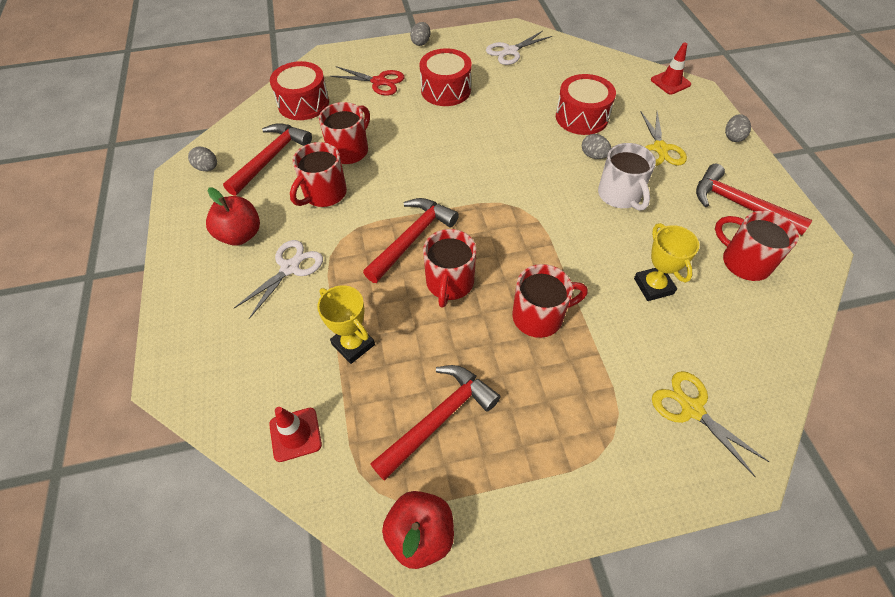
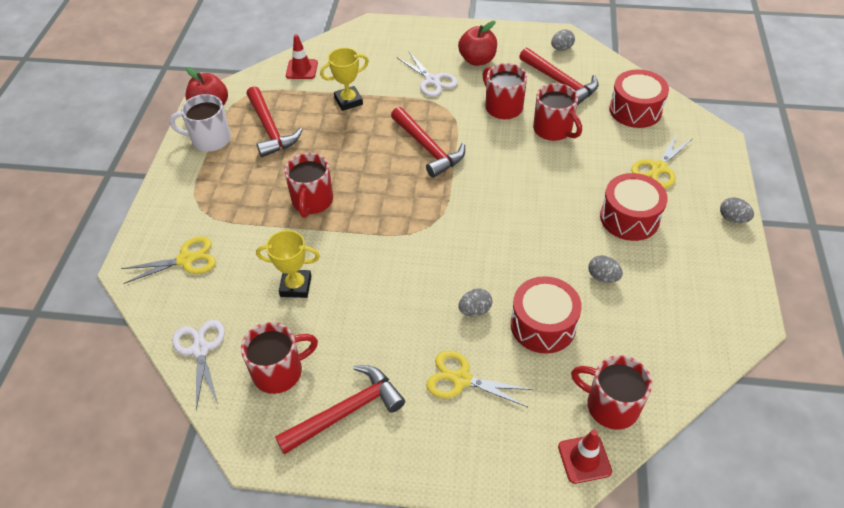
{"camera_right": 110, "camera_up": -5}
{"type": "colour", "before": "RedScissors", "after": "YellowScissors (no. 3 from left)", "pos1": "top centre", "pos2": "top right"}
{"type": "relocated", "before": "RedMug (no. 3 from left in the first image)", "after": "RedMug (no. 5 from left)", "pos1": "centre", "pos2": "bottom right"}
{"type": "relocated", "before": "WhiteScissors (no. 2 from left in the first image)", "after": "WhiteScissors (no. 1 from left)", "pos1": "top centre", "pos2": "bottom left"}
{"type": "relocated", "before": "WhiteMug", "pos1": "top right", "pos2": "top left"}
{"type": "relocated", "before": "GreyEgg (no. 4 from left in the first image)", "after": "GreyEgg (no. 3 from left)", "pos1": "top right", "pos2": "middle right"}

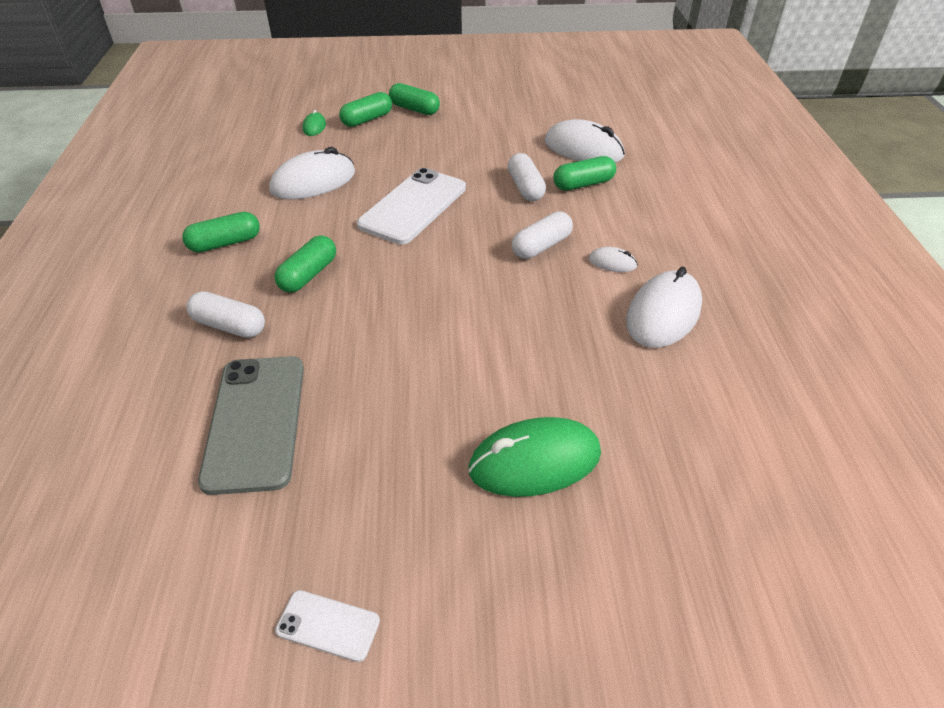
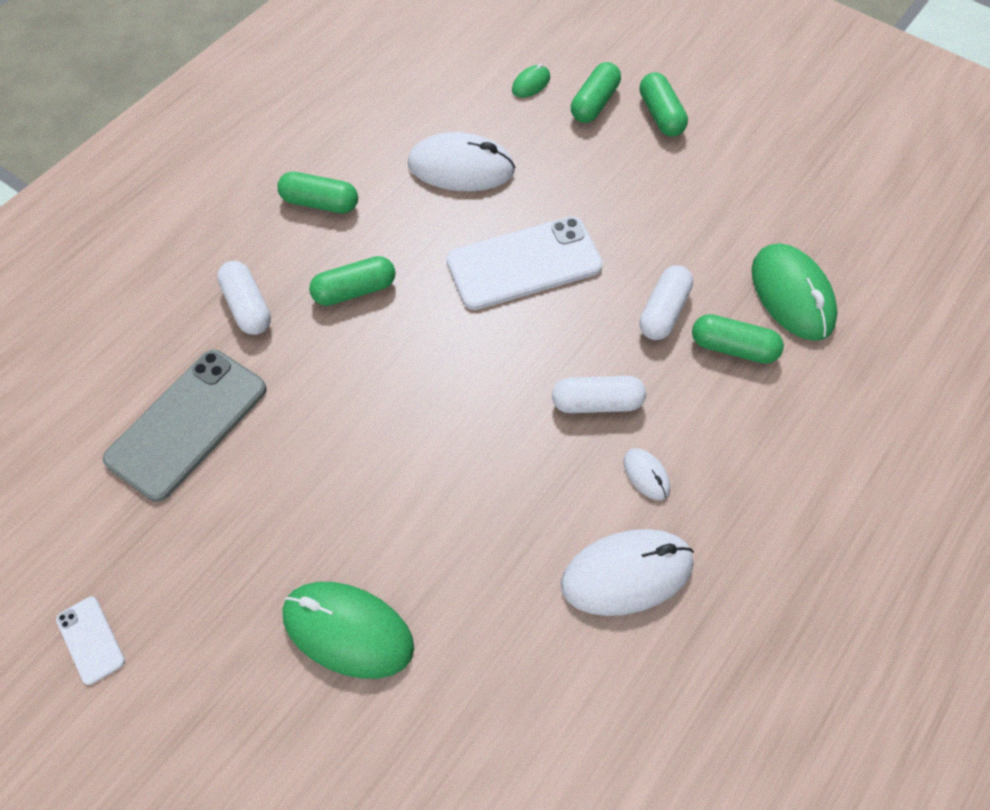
{"camera_right": 40, "camera_up": 15}
{"type": "spun", "before": "GreenCapsule (no. 3 from left)", "pos1": "top centre", "pos2": "top centre", "turn": -60}
{"type": "colour", "before": "WhiteMouse (no. 2 from left)", "after": "GreenMouse (no. 3 from left)", "pos1": "top centre", "pos2": "middle right"}

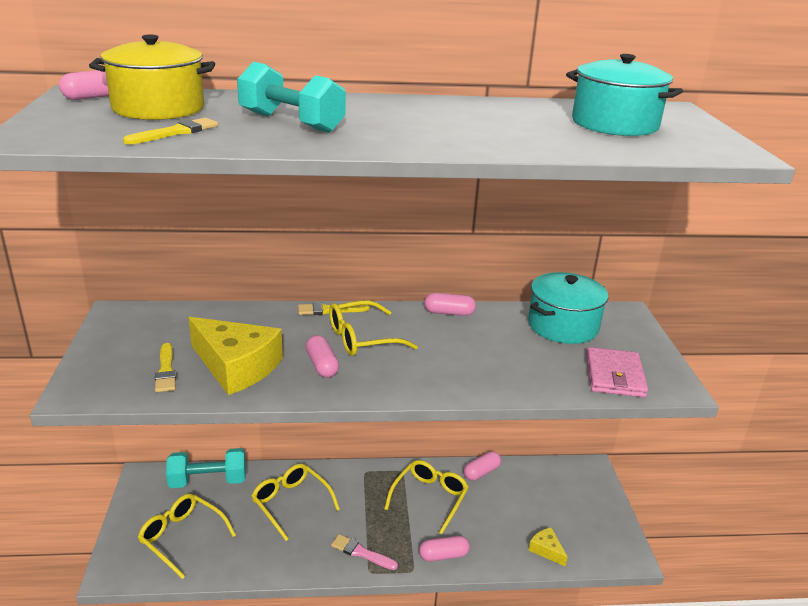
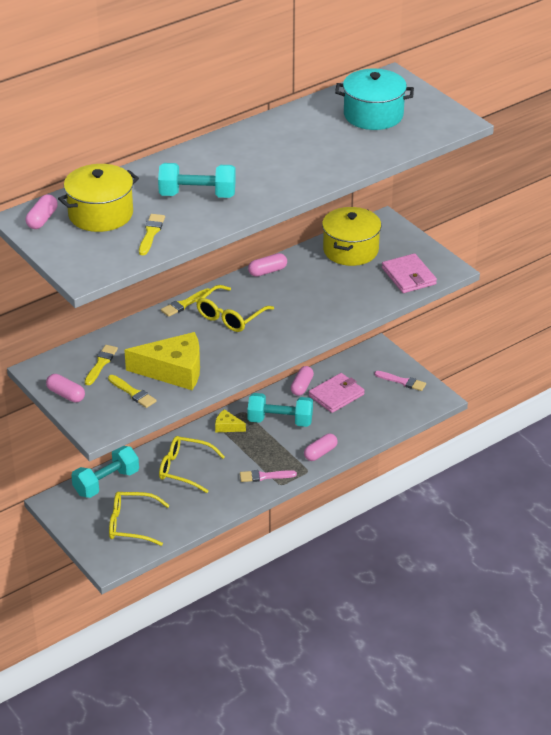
{"camera_right": -30, "camera_up": 10}
{"type": "relocated", "before": "PinkCapsule (no. 2 from left)", "pos1": "centre", "pos2": "middle left"}
{"type": "exchanged", "before": "YellowGlasses (no. 4 from left)", "after": "TurquoiseDumbbell (no. 3 from left)", "pos1": "bottom centre", "pos2": "centre"}
{"type": "colour", "before": "TurquoisePot (no. 1 from left)", "after": "YellowPot (no. 2 from left)", "pos1": "middle right", "pos2": "top centre"}
{"type": "relocated", "before": "YellowCheese (no. 2 from left)", "pos1": "bottom right", "pos2": "centre"}
{"type": "appeared", "after": "YellowBrush (no. 1 from left)", "pos2": "middle left"}
{"type": "appeared", "after": "PinkWallet (no. 1 from left)", "pos2": "centre"}
{"type": "appeared", "after": "PinkBrush (no. 2 from left)", "pos2": "middle right"}

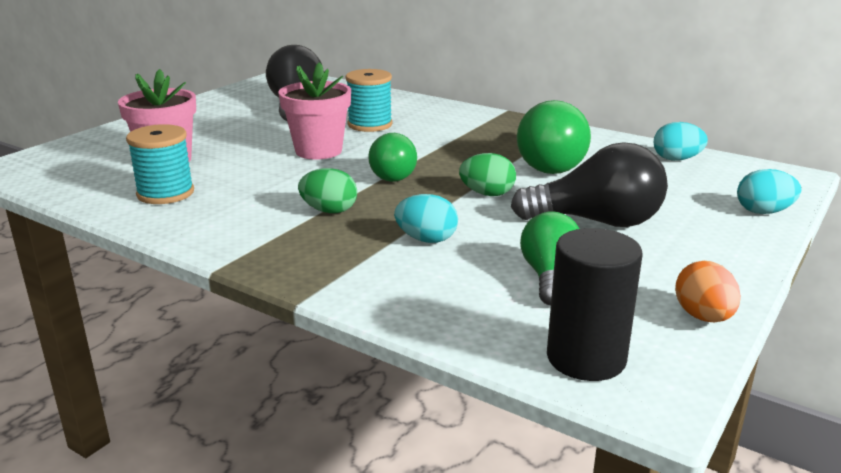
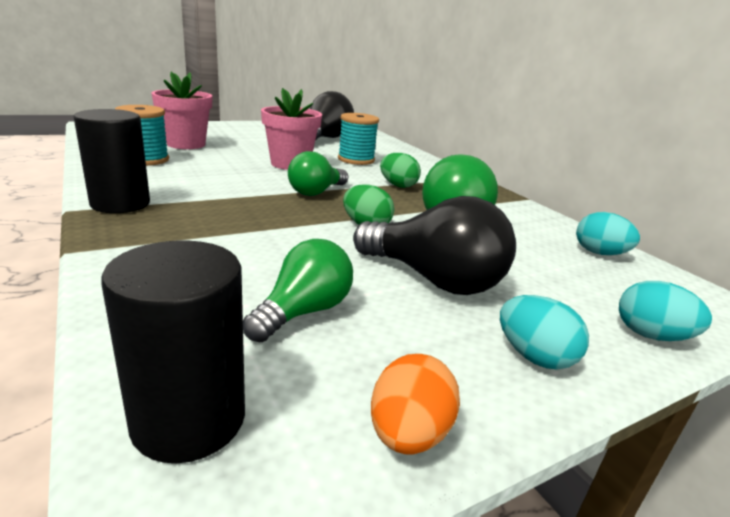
{"camera_right": 25, "camera_up": 0}
{"type": "relocated", "before": "GreenEgg (no. 1 from left in the first image)", "after": "GreenEgg (no. 2 from left)", "pos1": "centre", "pos2": "top centre"}
{"type": "relocated", "before": "TurquoiseEgg (no. 1 from left)", "pos1": "centre", "pos2": "middle right"}
{"type": "appeared", "after": "BlackCylinder (no. 1 from left)", "pos2": "top left"}

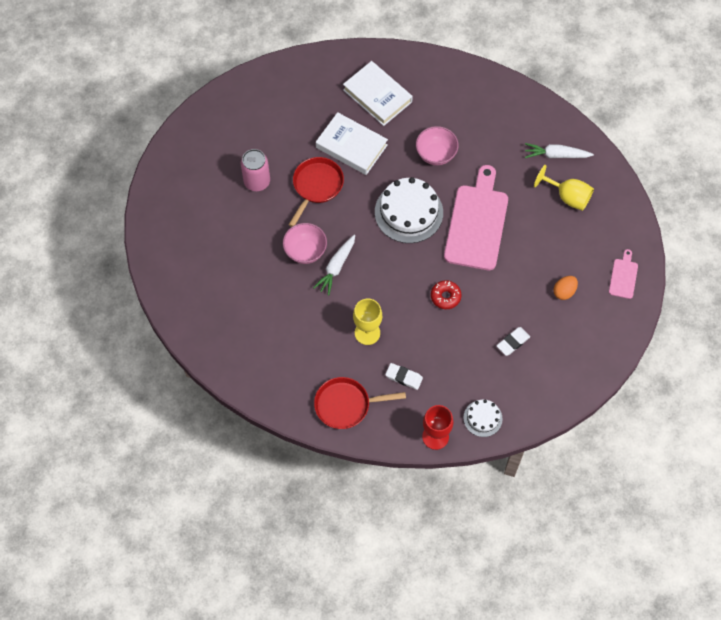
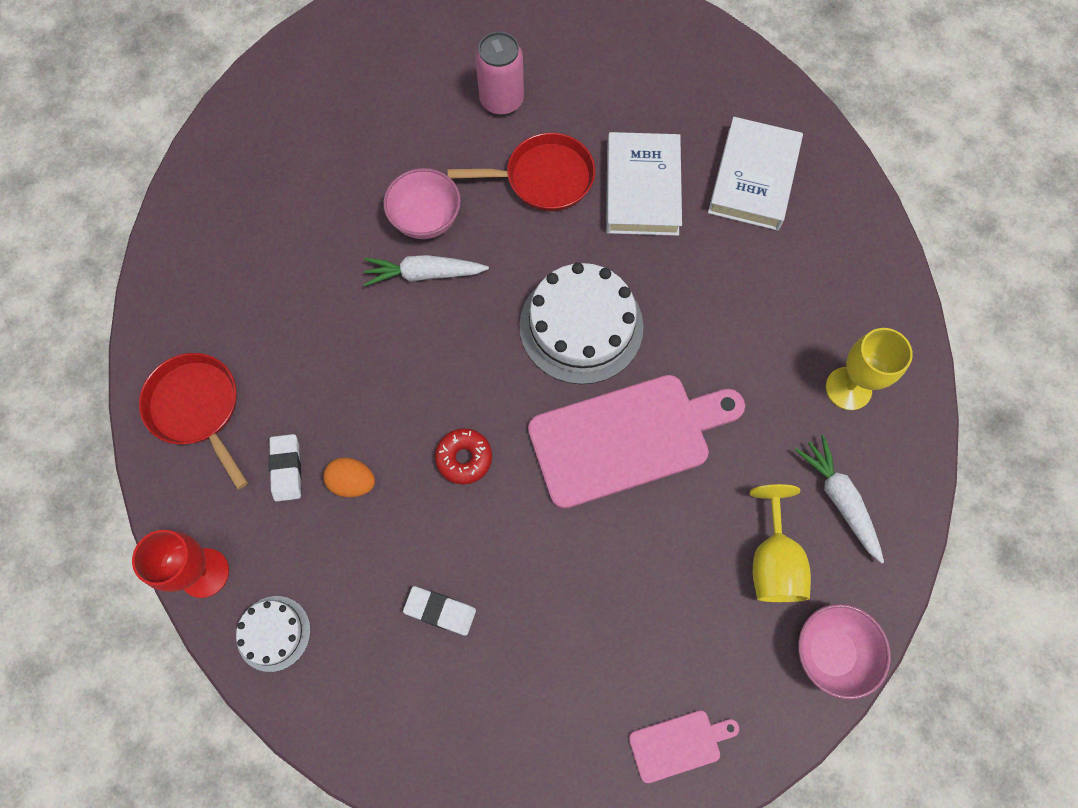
{"camera_right": 60, "camera_up": 5}
{"type": "relocated", "before": "YellowGoblet (no. 1 from left in the first image)", "after": "YellowGoblet (no. 2 from left)", "pos1": "centre", "pos2": "middle right"}
{"type": "relocated", "before": "PinkBowl (no. 2 from left)", "pos1": "top centre", "pos2": "bottom right"}
{"type": "relocated", "before": "OrangeEgg", "pos1": "middle right", "pos2": "middle left"}

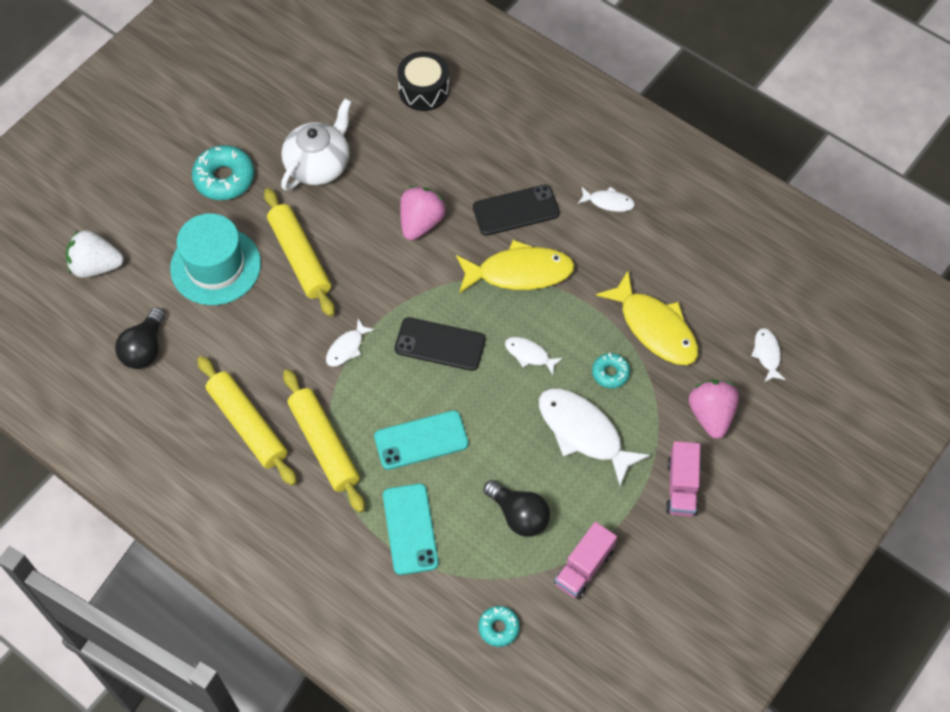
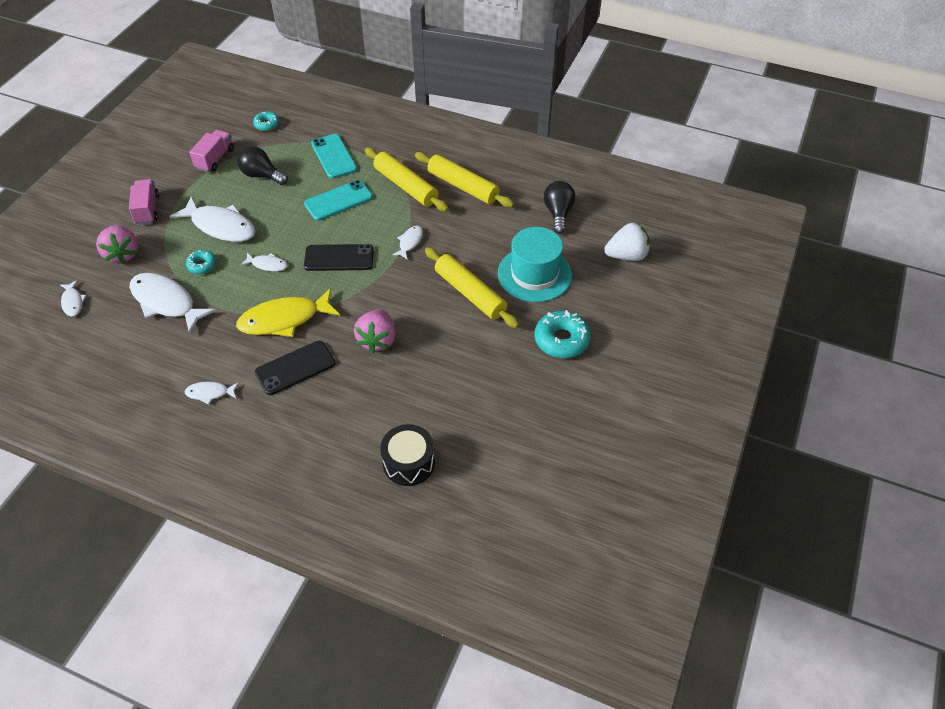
{"camera_right": 165, "camera_up": -10}
{"type": "missing", "before": "WhiteTeapot", "pos1": "top left"}
{"type": "colour", "before": "YellowFish (no. 2 from left)", "after": "WhiteFish (no. 2 from left)", "pos1": "middle right", "pos2": "middle left"}

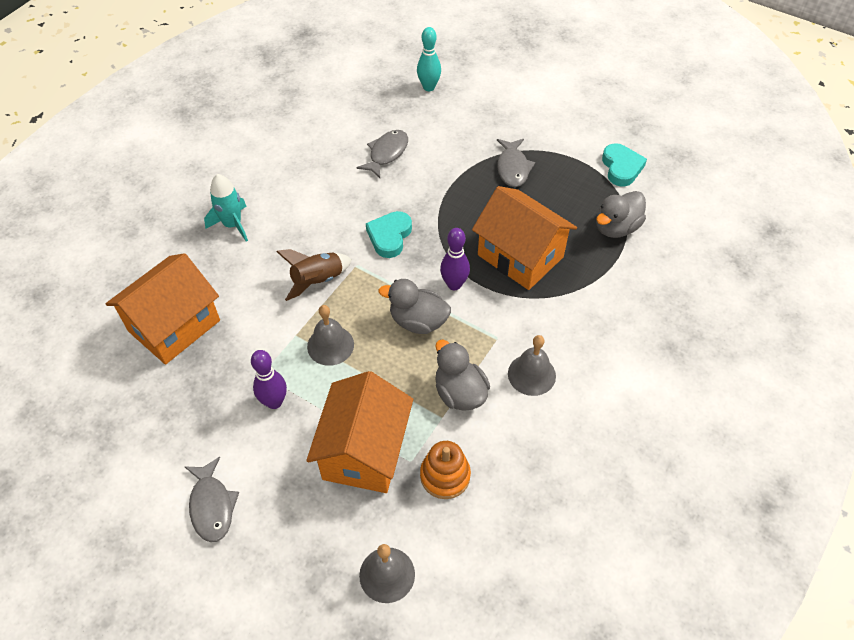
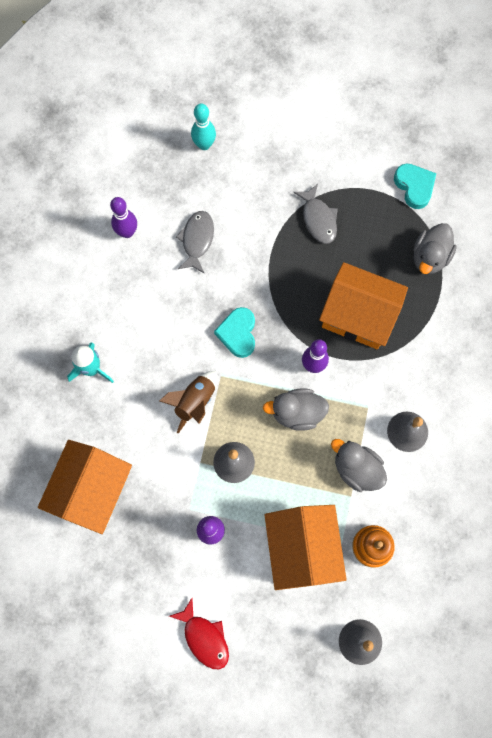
{"camera_right": -20, "camera_up": 20}
{"type": "colour", "before": "GreyFish (no. 1 from left)", "after": "RedFish", "pos1": "bottom left", "pos2": "bottom centre"}
{"type": "appeared", "after": "PurpleBowlingPin (no. 1 from left)", "pos2": "top left"}

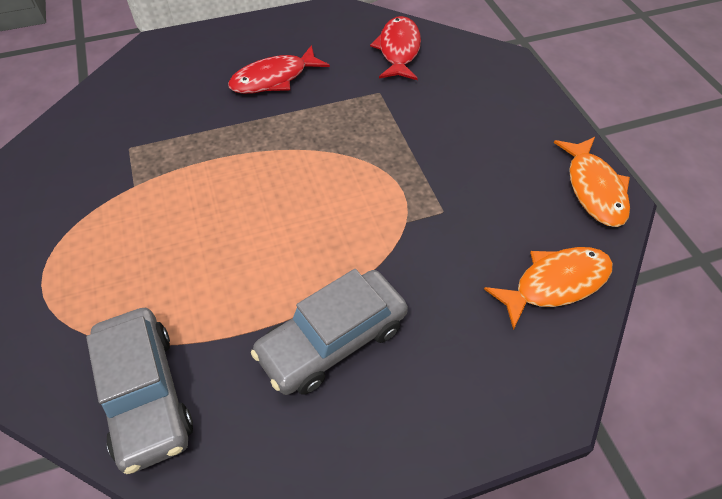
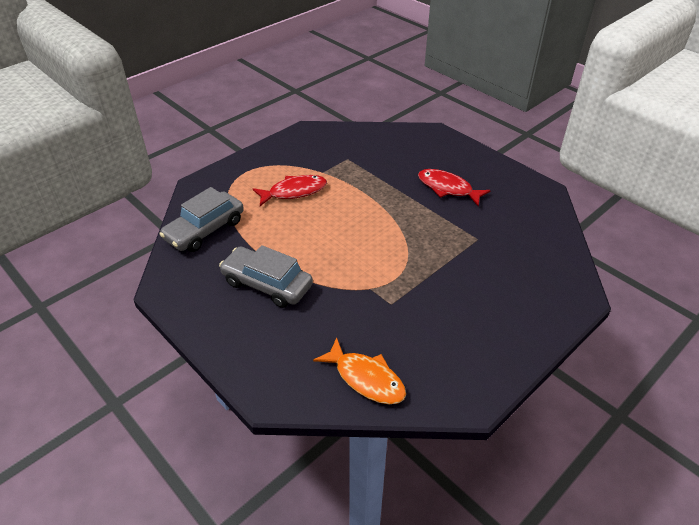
{"camera_right": 65, "camera_up": -10}
{"type": "relocated", "before": "RedFish (no. 2 from left in the first image)", "after": "RedFish (no. 1 from left)", "pos1": "top centre", "pos2": "centre"}
{"type": "missing", "before": "OrangeFish (no. 2 from left)", "pos1": "middle right"}

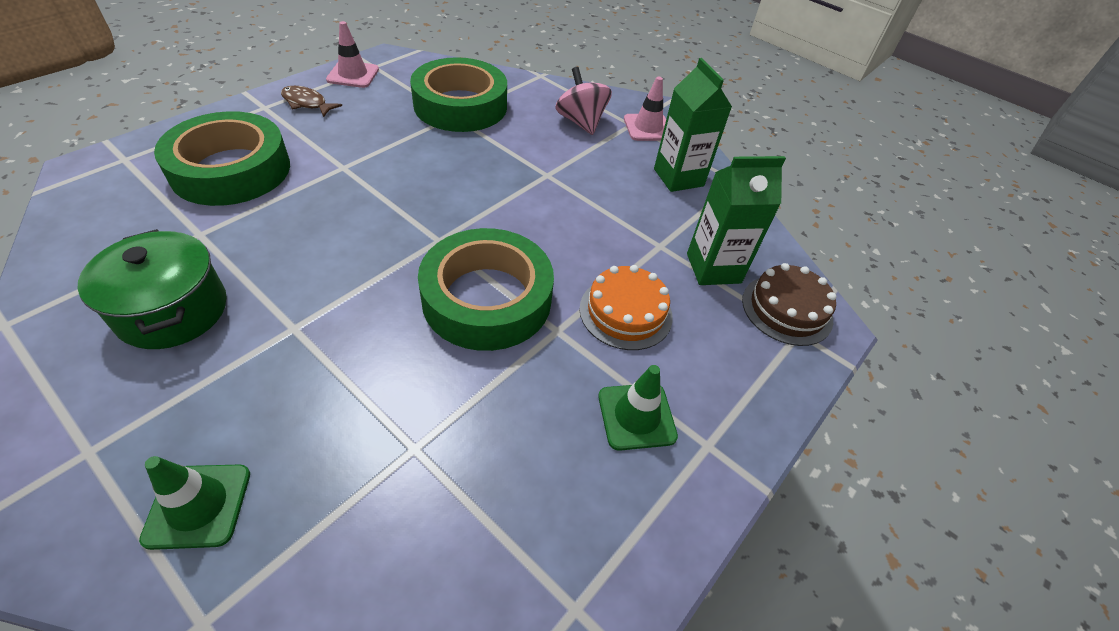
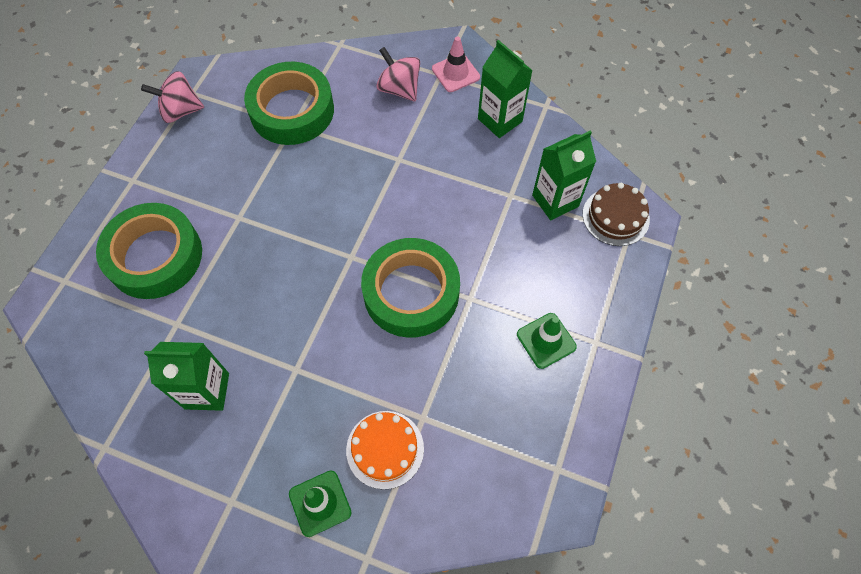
{"camera_right": -15, "camera_up": 15}
{"type": "exchanged", "before": "GreenPot", "after": "GreenCarton (no. 1 from left)", "pos1": "middle left", "pos2": "middle left"}
{"type": "missing", "before": "BrownFish", "pos1": "top left"}
{"type": "exchanged", "before": "PinkTrafficCone (no. 1 from left)", "after": "PinkSpinningTop (no. 1 from left)", "pos1": "top left", "pos2": "top left"}
{"type": "relocated", "before": "OrangeCake", "pos1": "centre", "pos2": "bottom centre"}

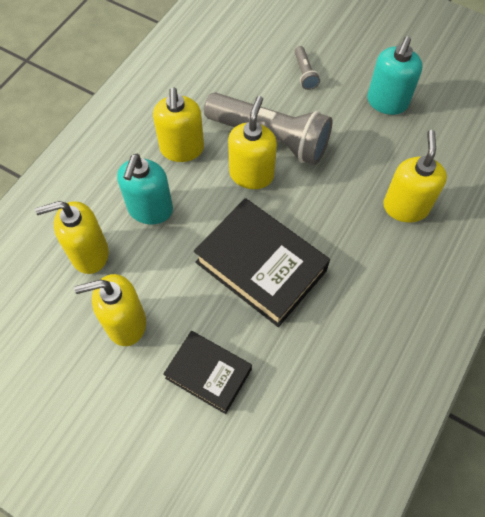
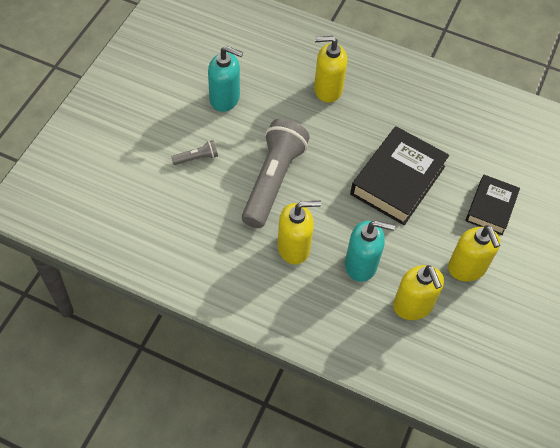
{"camera_right": -100, "camera_up": -5}
{"type": "missing", "before": "YellowSoapDispenser (no. 4 from left)", "pos1": "top centre"}

